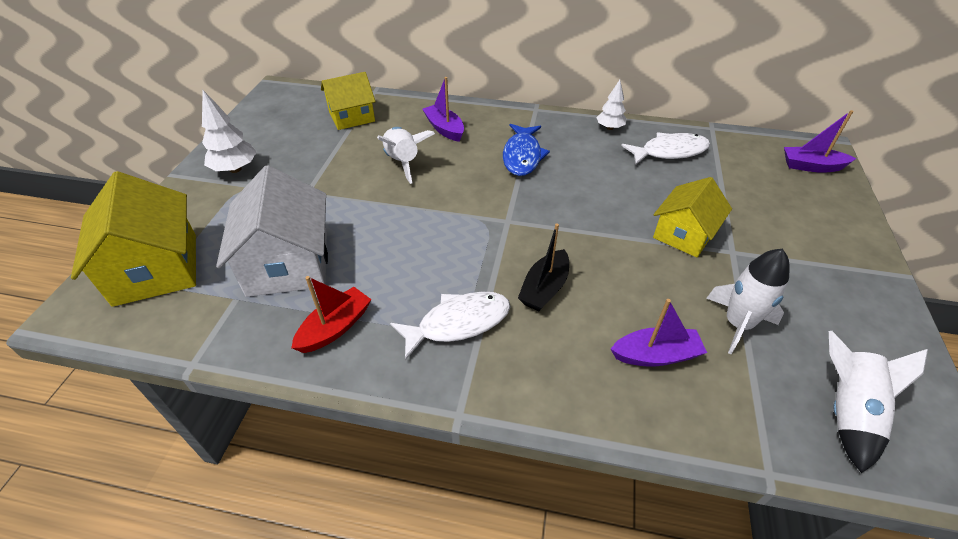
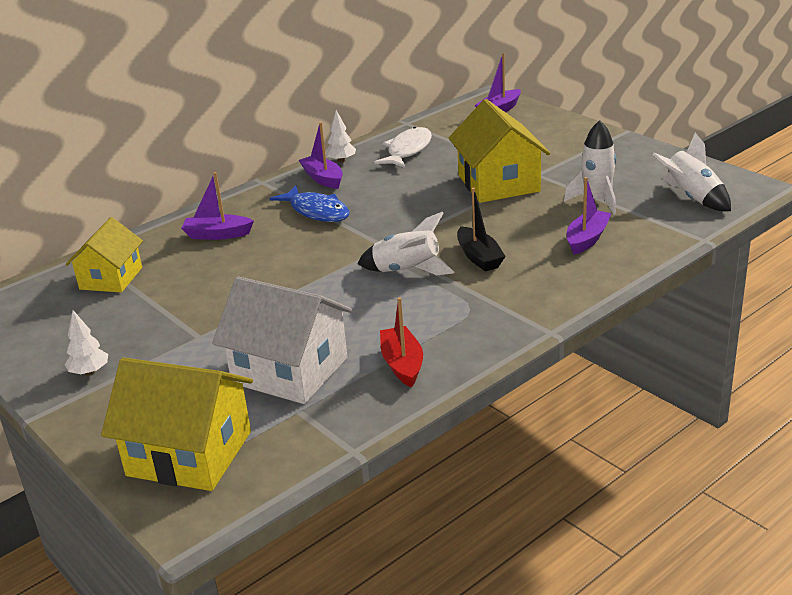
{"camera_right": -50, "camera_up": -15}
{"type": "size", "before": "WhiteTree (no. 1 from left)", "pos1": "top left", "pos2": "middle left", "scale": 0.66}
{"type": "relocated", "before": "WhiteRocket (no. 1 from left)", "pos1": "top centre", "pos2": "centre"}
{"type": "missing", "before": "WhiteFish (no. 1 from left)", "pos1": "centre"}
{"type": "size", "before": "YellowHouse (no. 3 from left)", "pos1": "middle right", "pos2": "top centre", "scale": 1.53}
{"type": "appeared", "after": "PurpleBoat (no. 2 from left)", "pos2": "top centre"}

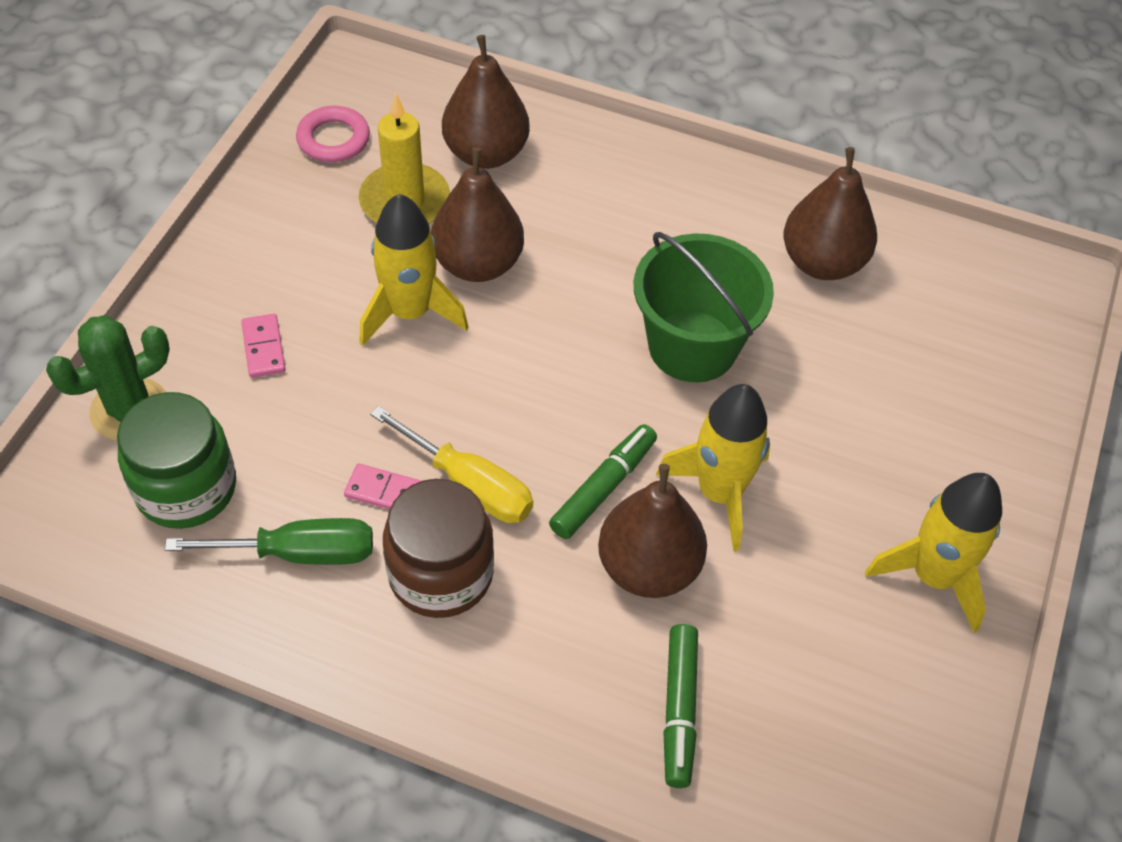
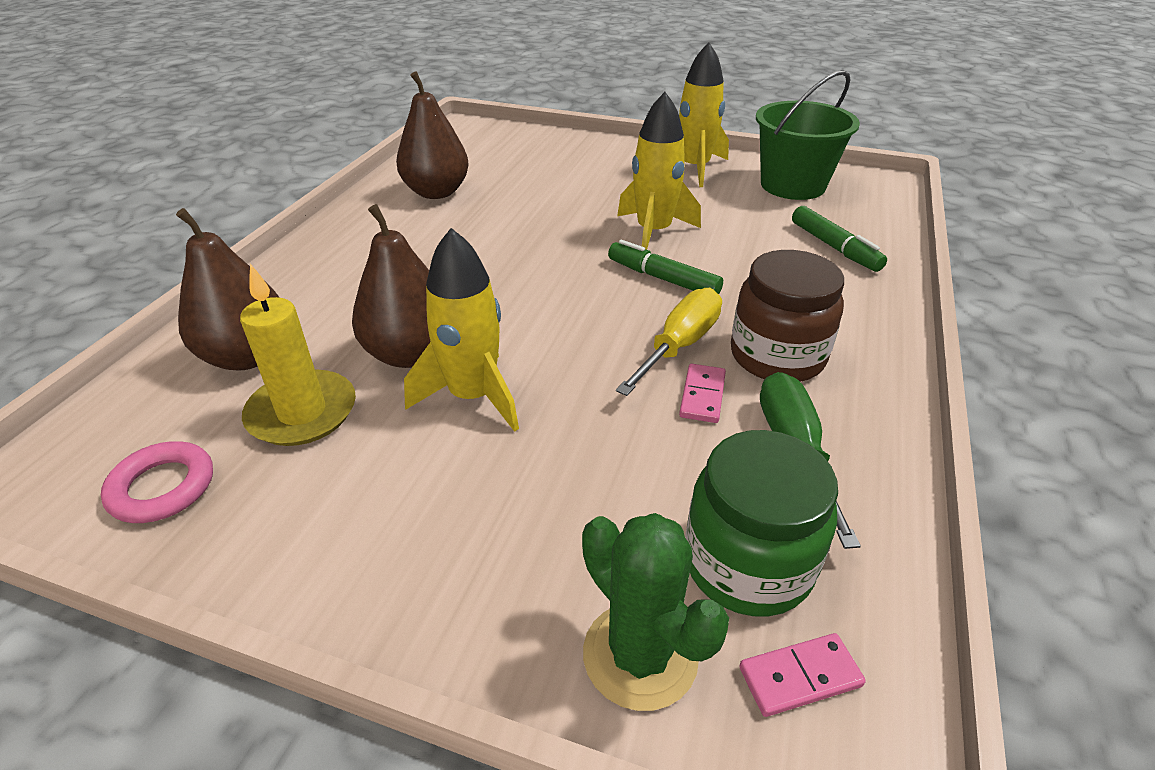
{"camera_right": -90, "camera_up": -15}
{"type": "relocated", "before": "PinkDomino (no. 1 from left in the first image)", "after": "PinkDomino (no. 2 from left)", "pos1": "middle left", "pos2": "bottom right"}
{"type": "missing", "before": "BrownPear (no. 3 from left)", "pos1": "centre"}
{"type": "relocated", "before": "GreenBucket", "pos1": "centre", "pos2": "top right"}
{"type": "spun", "before": "GreenMarker (no. 2 from left)", "pos1": "bottom centre", "pos2": "top right", "turn": 60}

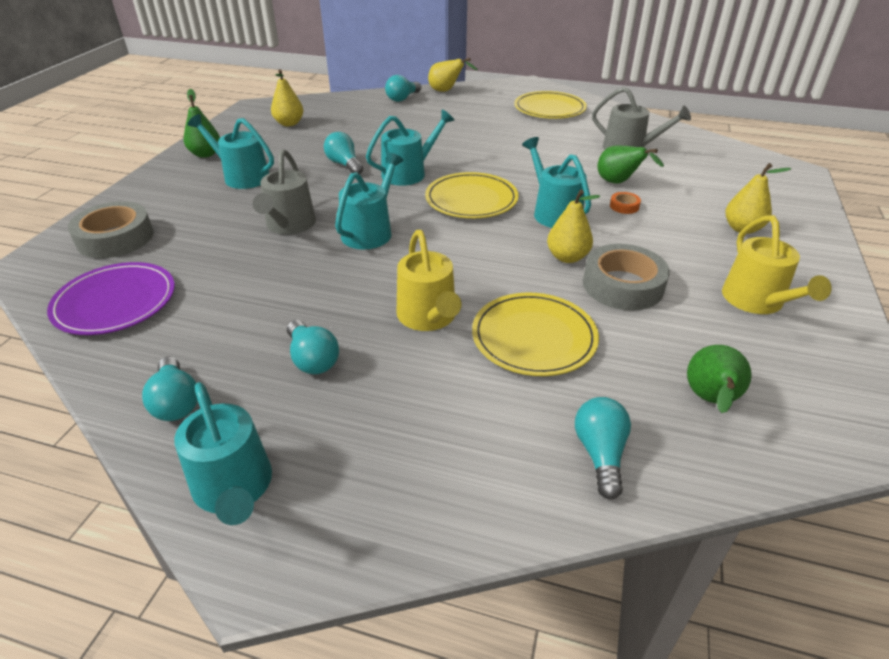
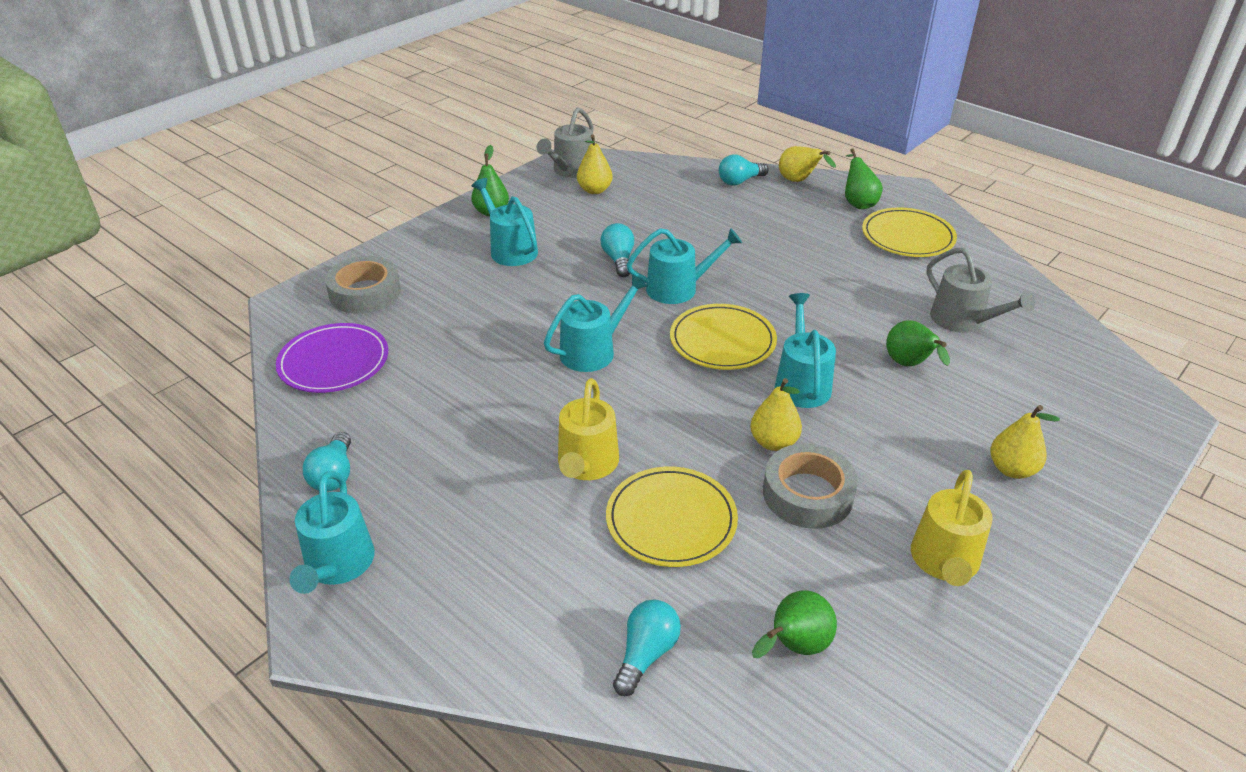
{"camera_right": 25, "camera_up": 0}
{"type": "relocated", "before": "GreyWateringCan (no. 1 from left)", "pos1": "top left", "pos2": "top centre"}
{"type": "missing", "before": "TurquoiseLightBulb (no. 2 from left)", "pos1": "centre"}
{"type": "missing", "before": "OrangeTape", "pos1": "top right"}
{"type": "appeared", "after": "GreenPear (no. 3 from left)", "pos2": "top right"}

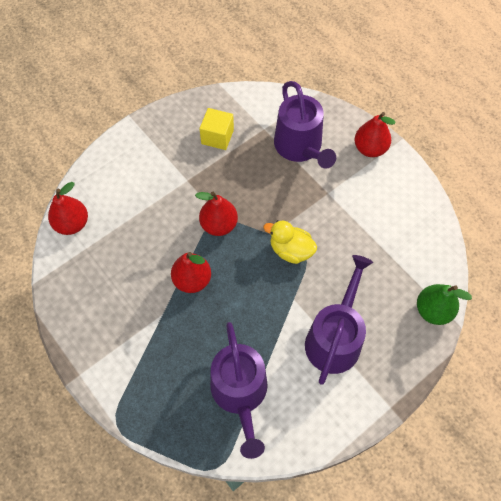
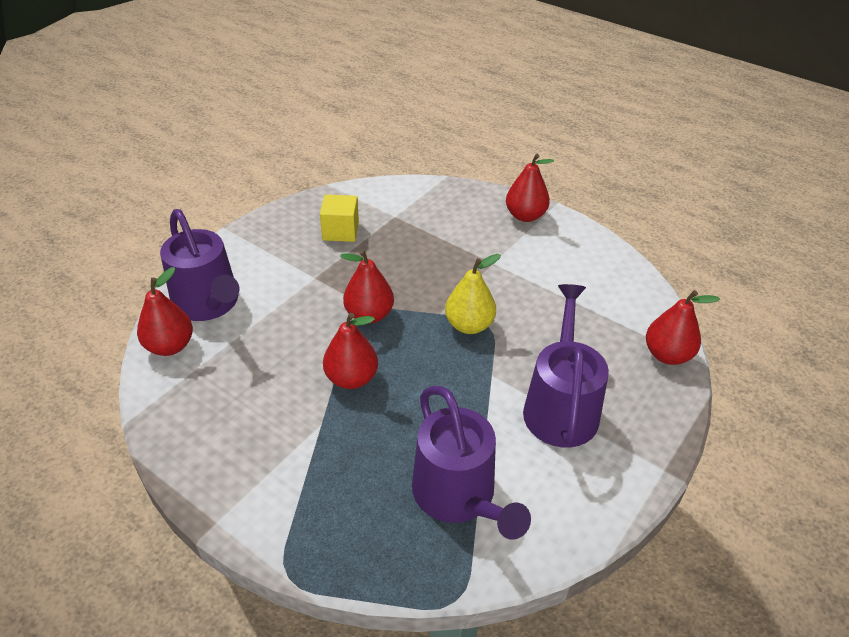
{"camera_right": -15, "camera_up": -20}
{"type": "exchanged", "before": "YellowDuck", "after": "YellowPear", "pos1": "centre", "pos2": "centre"}
{"type": "relocated", "before": "PurpleWateringCan (no. 2 from left in the first image)", "after": "PurpleWateringCan (no. 1 from left)", "pos1": "top centre", "pos2": "middle left"}
{"type": "colour", "before": "GreenPear", "after": "RedPear (no. 5 from left)", "pos1": "middle right", "pos2": "middle right"}

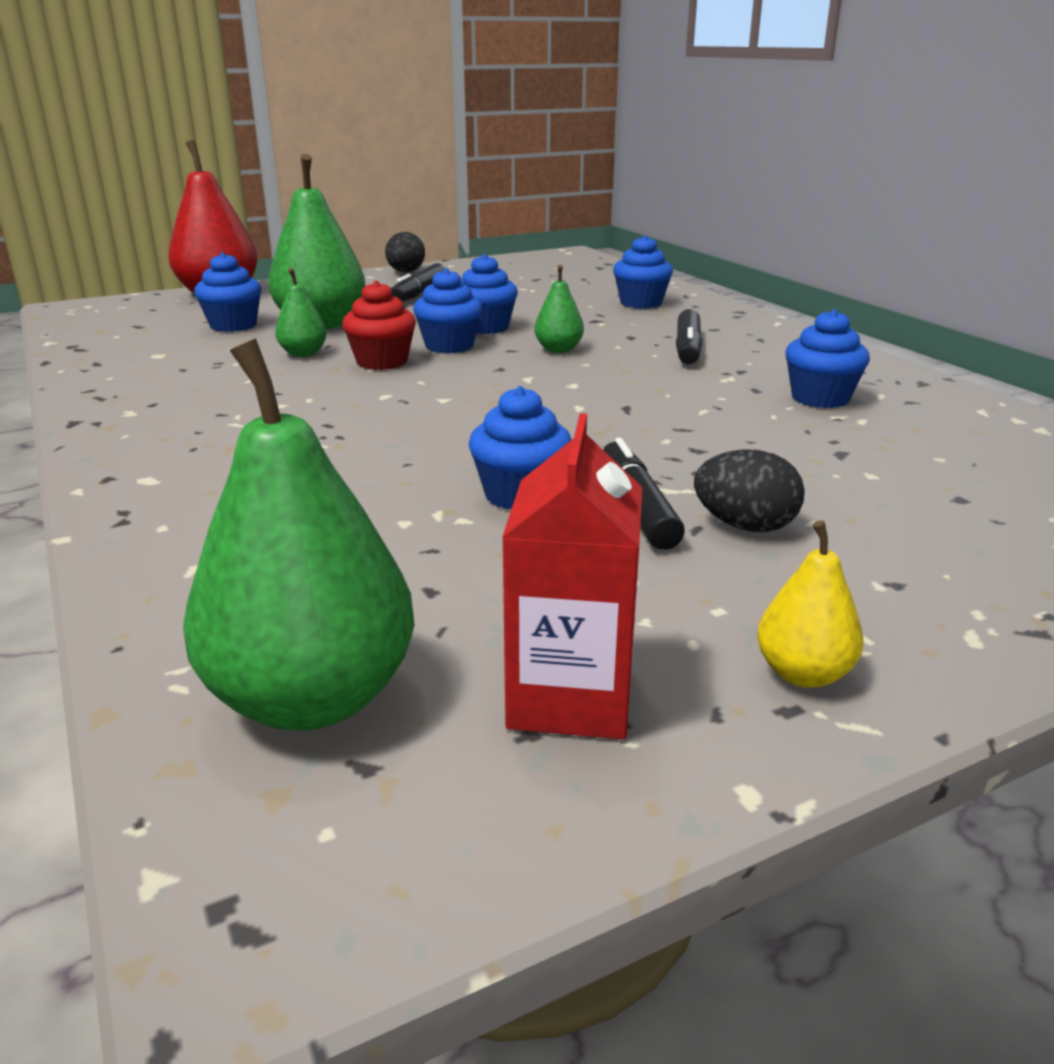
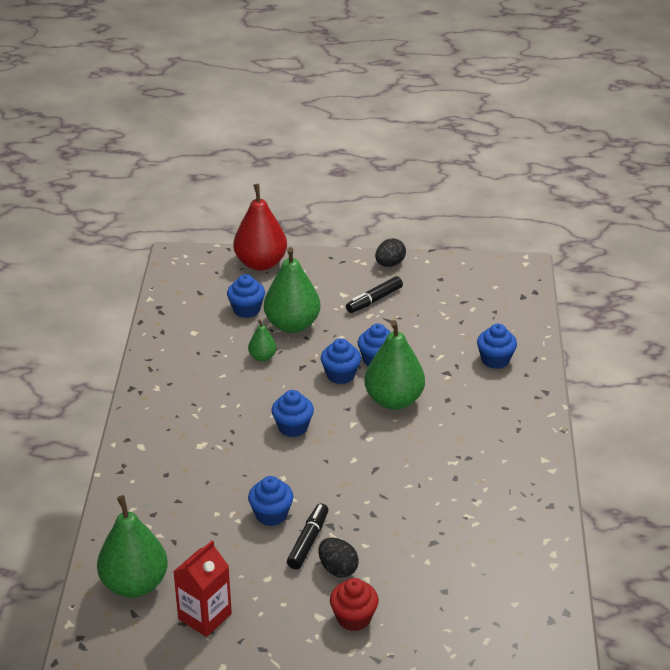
{"camera_right": 30, "camera_up": 10}
{"type": "relocated", "before": "RedCupcake", "pos1": "top centre", "pos2": "bottom centre"}
{"type": "size", "before": "GreenPear (no. 4 from left)", "pos1": "top centre", "pos2": "centre", "scale": 2.05}
{"type": "missing", "before": "BlackMarker (no. 3 from left)", "pos1": "top centre"}
{"type": "missing", "before": "YellowPear", "pos1": "middle right"}
{"type": "relocated", "before": "BlueCupcake (no. 6 from left in the first image)", "after": "BlueCupcake (no. 3 from left)", "pos1": "middle right", "pos2": "centre"}

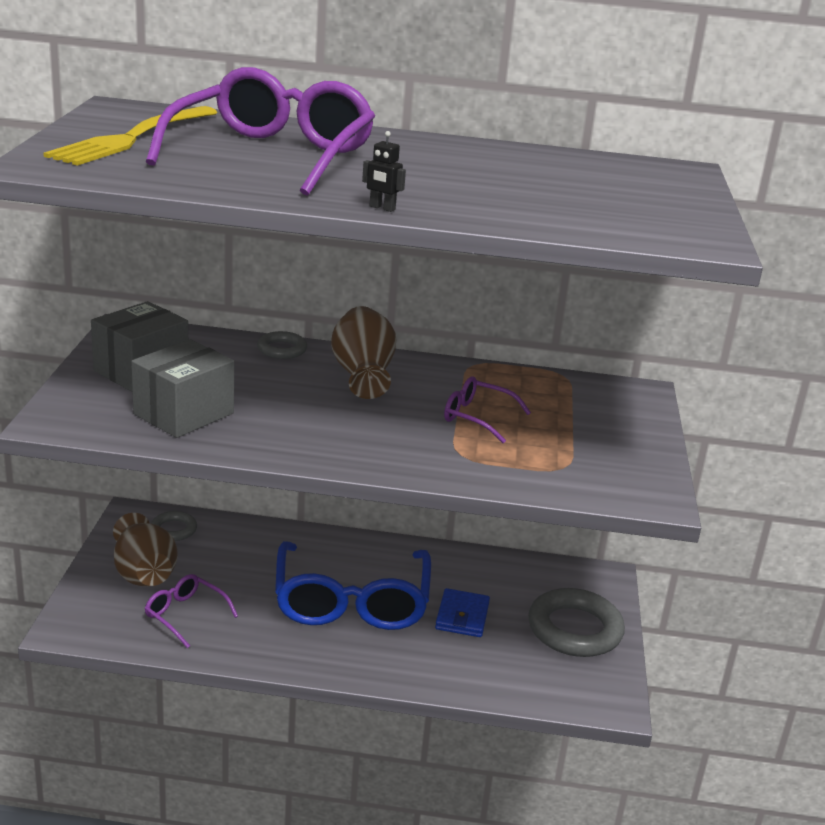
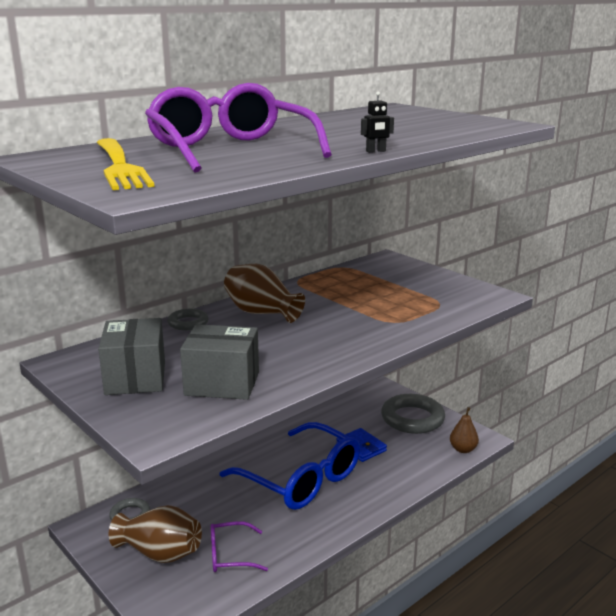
{"camera_right": -45, "camera_up": -5}
{"type": "spun", "before": "GreyBox (no. 2 from left)", "pos1": "middle left", "pos2": "centre", "turn": -75}
{"type": "missing", "before": "PurpleGlasses (no. 3 from left)", "pos1": "centre"}
{"type": "appeared", "after": "BrownPear", "pos2": "bottom right"}

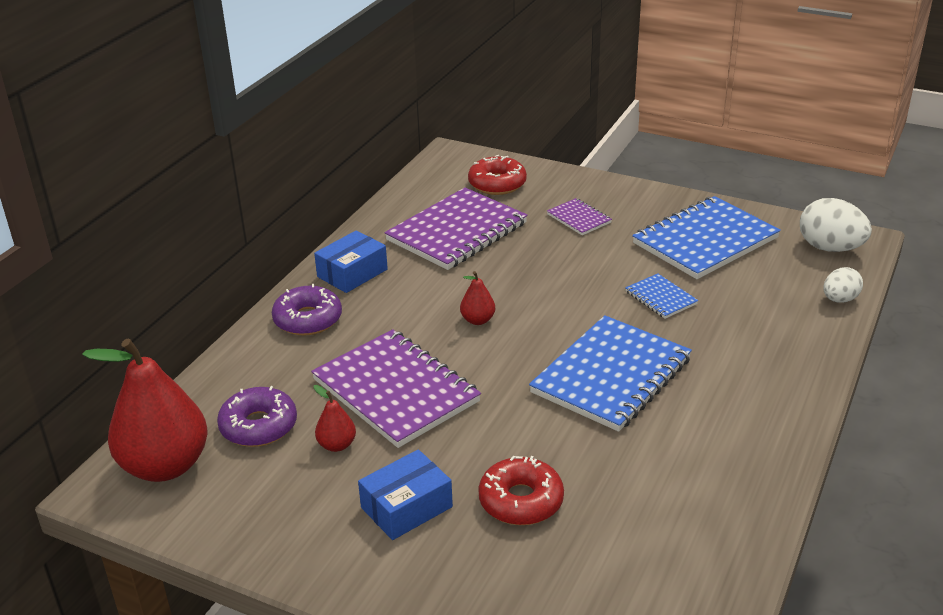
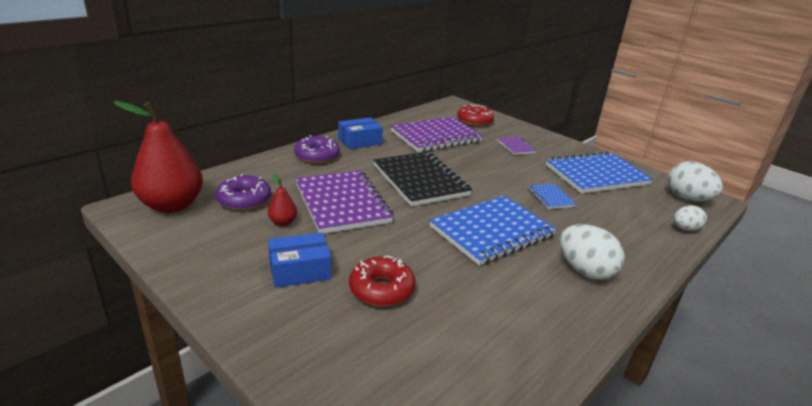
{"camera_right": 15, "camera_up": -5}
{"type": "exchanged", "before": "RedPear (no. 3 from left)", "after": "BlackNotebook", "pos1": "centre", "pos2": "centre"}
{"type": "appeared", "after": "WhiteEgg (no. 1 from left)", "pos2": "middle right"}

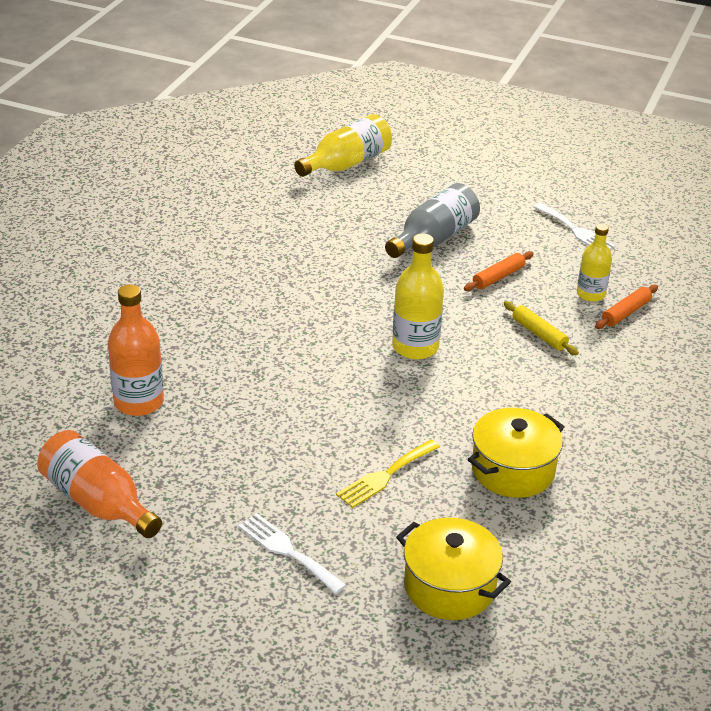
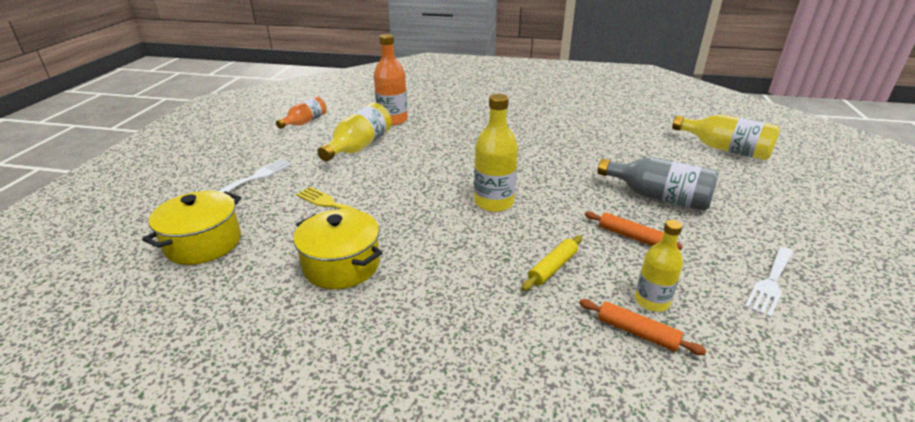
{"camera_right": 80, "camera_up": -5}
{"type": "size", "before": "OrangeBottle (no. 1 from left)", "pos1": "bottom left", "pos2": "top left", "scale": 0.66}
{"type": "appeared", "after": "YellowBottle (no. 1 from left)", "pos2": "top centre"}

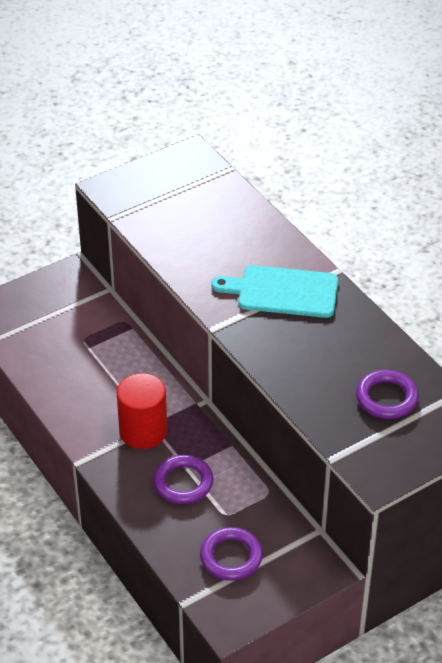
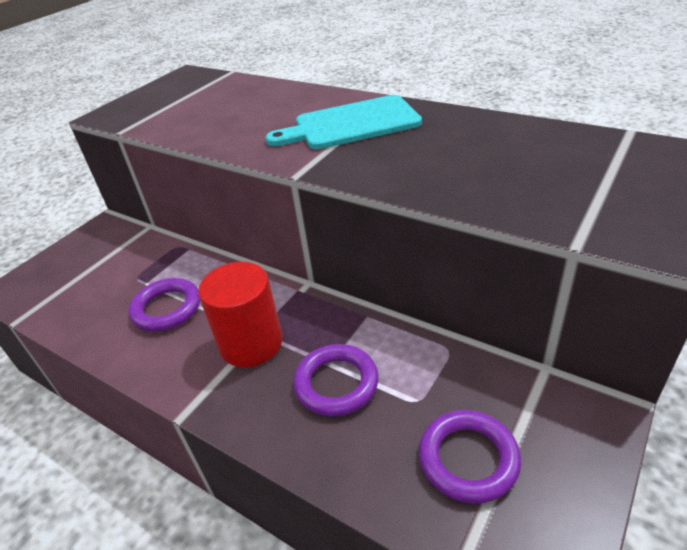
{"camera_right": -20, "camera_up": -5}
{"type": "relocated", "before": "PurpleRing (no. 3 from left in the first image)", "after": "PurpleRing (no. 1 from left)", "pos1": "middle right", "pos2": "middle left"}

